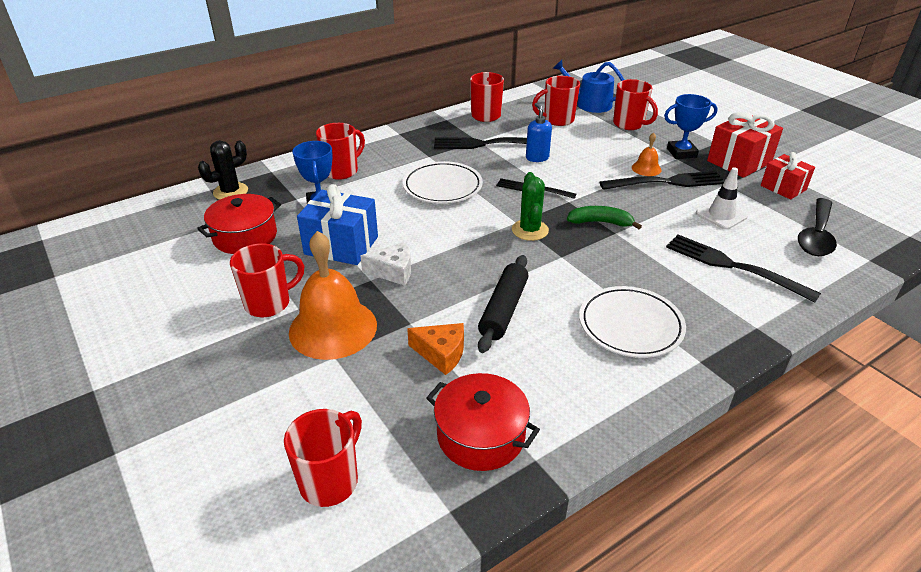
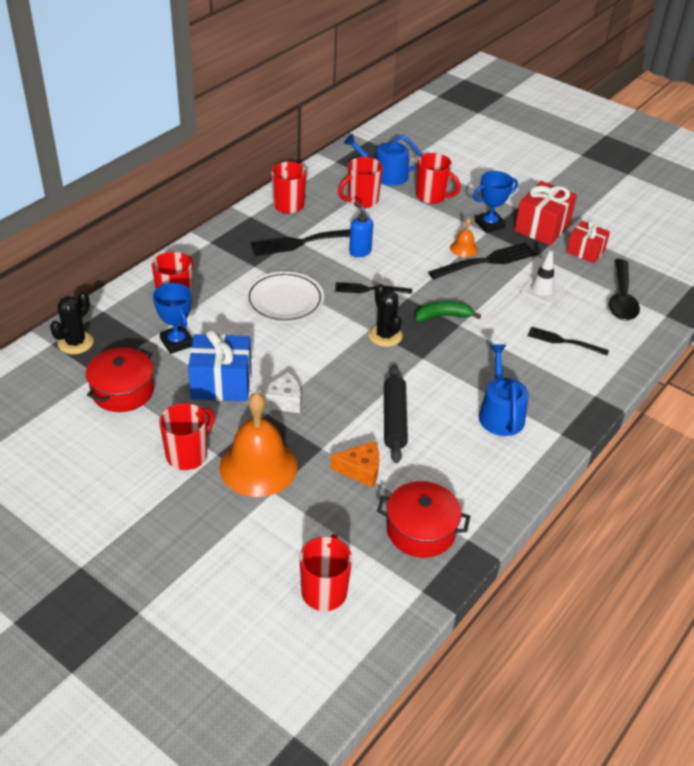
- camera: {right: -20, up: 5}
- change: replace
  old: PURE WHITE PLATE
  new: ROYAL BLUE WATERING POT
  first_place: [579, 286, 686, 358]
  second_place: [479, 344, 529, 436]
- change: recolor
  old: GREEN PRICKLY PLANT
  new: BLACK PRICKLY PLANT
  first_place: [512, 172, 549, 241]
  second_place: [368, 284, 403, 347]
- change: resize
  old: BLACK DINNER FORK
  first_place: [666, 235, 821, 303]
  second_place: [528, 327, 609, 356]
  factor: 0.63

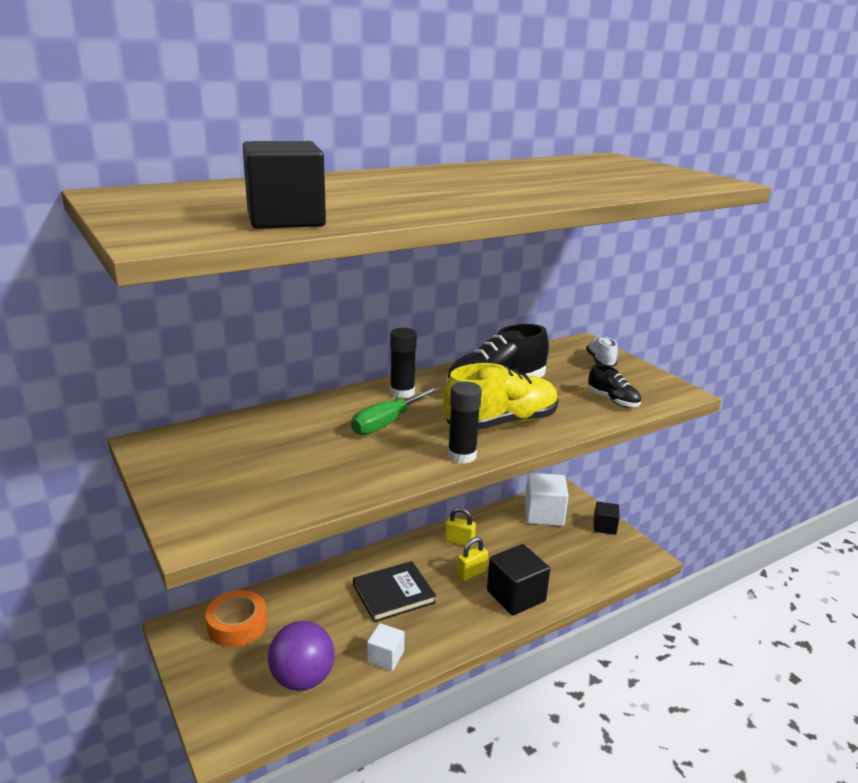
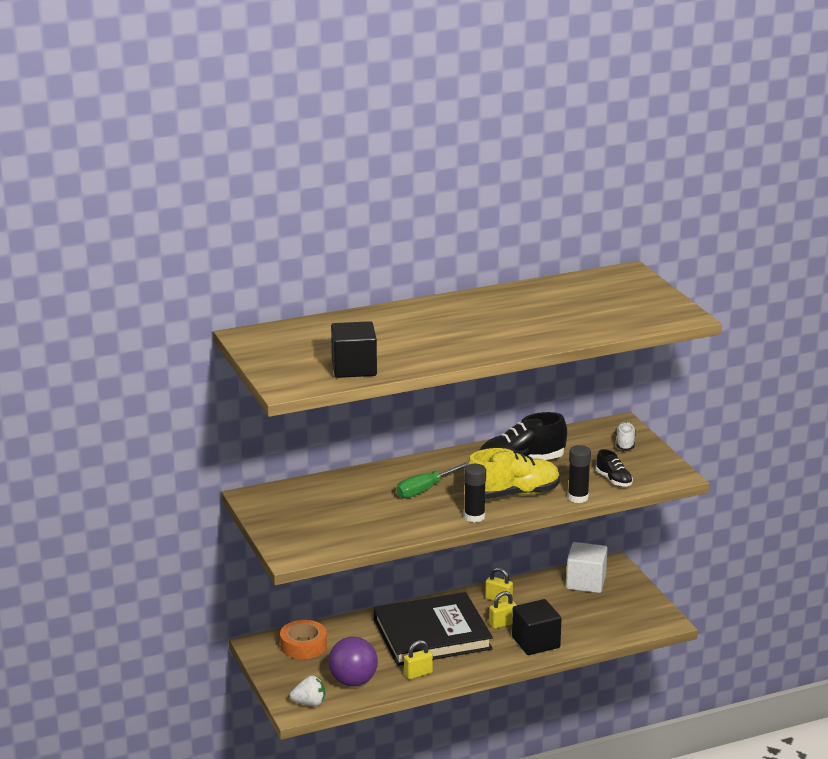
- camera: {right: 10, up: 0}
- change: delete
  old: BLACK SOLID CUBE
  first_place: [594, 502, 620, 535]
- change: insert
  new: PURE WHITE BERRY
  second_place: [290, 676, 325, 706]
- change: move
  old: BLACK GLUE
  first_place: [390, 328, 417, 399]
  second_place: [568, 445, 591, 503]
- change: replace
  old: PURE WHITE SOLID CUBE
  new: BRIGHT YELLOW SMALL LOCK
  first_place: [367, 623, 405, 671]
  second_place: [404, 640, 433, 679]
- change: resize
  old: BLACK HARDCOVER
  first_place: [353, 561, 436, 623]
  second_place: [374, 592, 493, 666]
  factor: 1.77

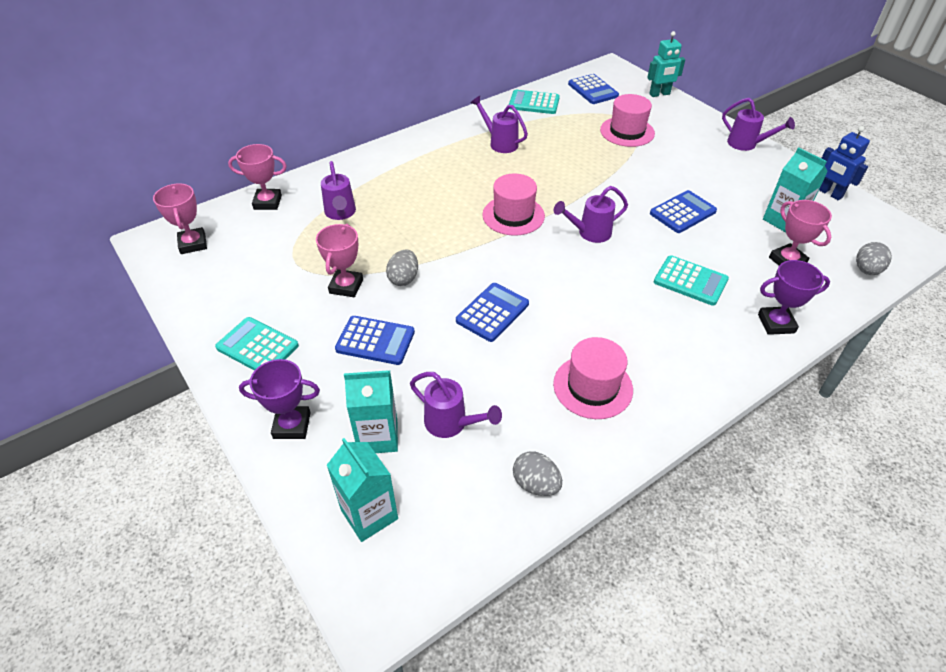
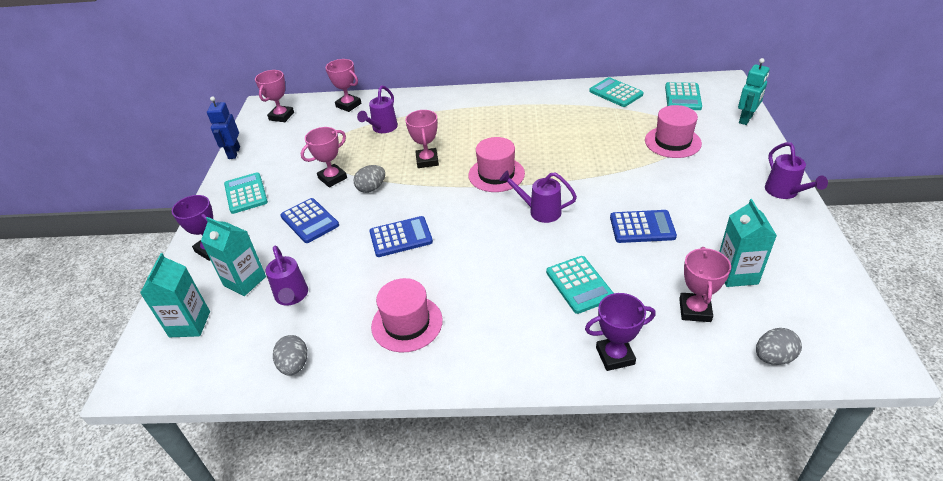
- camera: {right: 40, up: -5}
- change: delete
  old: ROYAL PURPLE WATERING POT
  first_place: [471, 96, 528, 153]
- change: insert
  new: ROSE-PINK AWARD CUP
  second_place: [405, 110, 439, 168]
- change: move
  old: ROYAL BLUE ROBOT
  first_place: [819, 126, 870, 200]
  second_place: [207, 96, 240, 159]
- change: recolor
  old: ROYAL BLUE POCKET CALCULATOR
  new: AQUA POCKET CALCULATOR
  first_place: [568, 74, 619, 104]
  second_place: [665, 82, 702, 110]
- change: rotate
  old: AQUA ROBOT
  first_place: [647, 31, 685, 97]
  second_place: [738, 58, 770, 125]
  degrees: -75
- change: rotate
  old: ROYAL PURPLE AWARD CUP
  first_place: [758, 260, 830, 335]
  second_place: [585, 293, 656, 371]
  degrees: -45

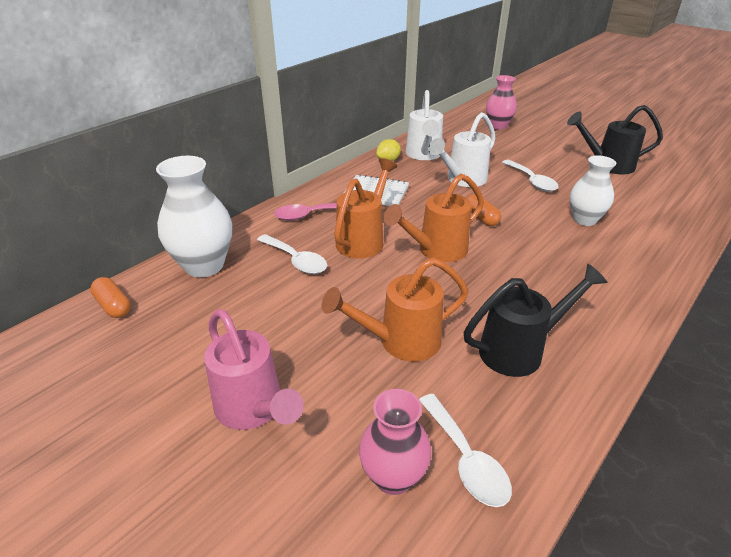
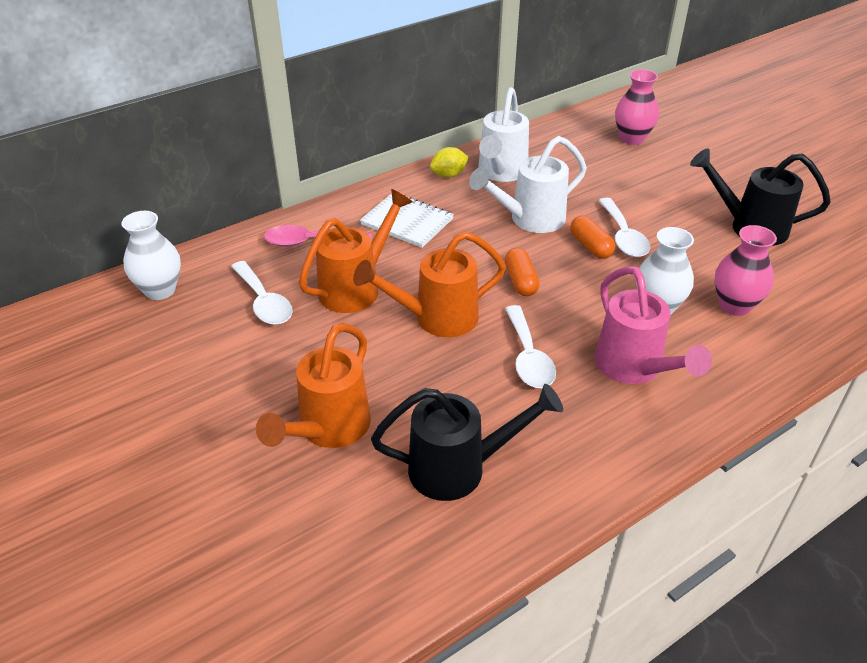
- camera: {right: 15, up: 5}
- change: move
  old: BRIGHT ORANGE CAPSULE
  first_place: [90, 277, 131, 318]
  second_place: [570, 216, 616, 259]
- change: move
  old: ROSE-PINK WATERING POT
  first_place: [204, 309, 304, 430]
  second_place: [595, 266, 712, 384]
- change: move
  old: ROSE-PINK TALL VASE
  first_place: [359, 389, 431, 495]
  second_place: [715, 225, 777, 316]
- change: move
  old: PURE WHITE SPOON
  first_place: [419, 394, 512, 507]
  second_place: [505, 305, 556, 388]
- change: rotate
  old: BRIGHT ORANGE WATERING POT
  first_place: [322, 257, 468, 361]
  second_place: [256, 323, 371, 448]
  degrees: -60
- change: resize
  old: PURE WHITE TALL VASE
  first_place: [156, 156, 232, 277]
  second_place: [122, 211, 181, 300]
  factor: 0.66

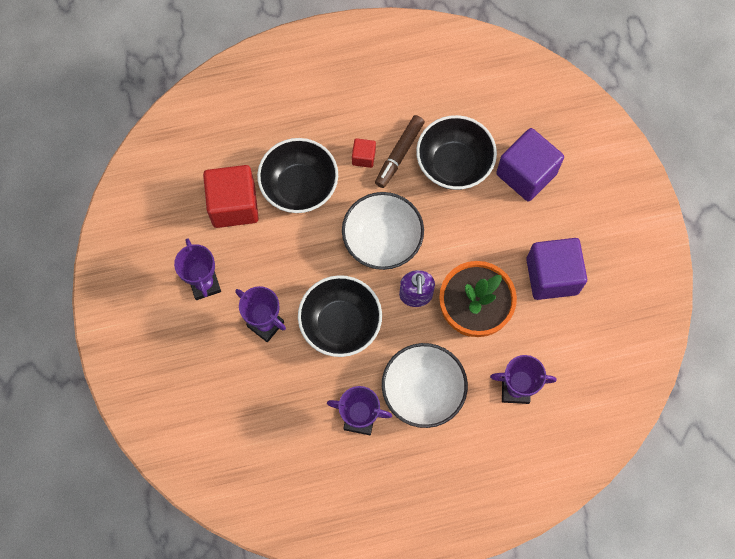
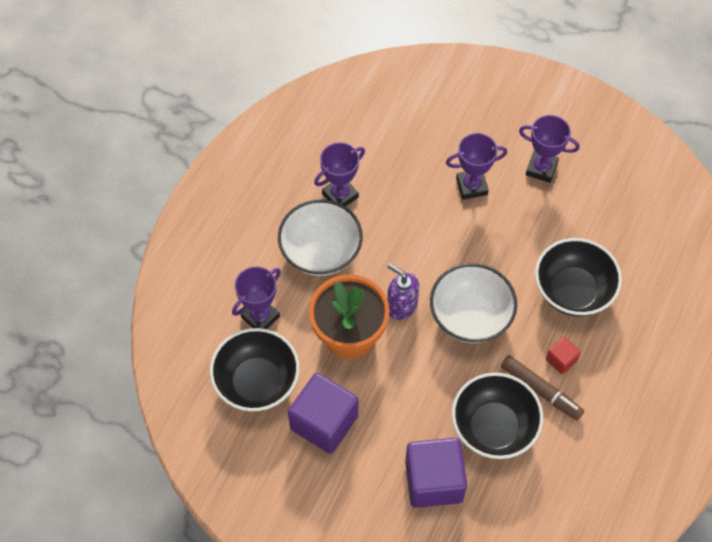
- camera: {right: 130, up: -10}
- change: delete
  old: SCARLET SOLID CUBE
  first_place: [203, 165, 259, 228]
- change: move
  old: BLACK BOWL
  first_place: [298, 275, 382, 357]
  second_place: [210, 328, 300, 411]
- change: rotate
  old: DARK BROWN MARKER
  first_place: [375, 115, 425, 188]
  second_place: [501, 355, 584, 420]
  degrees: 150

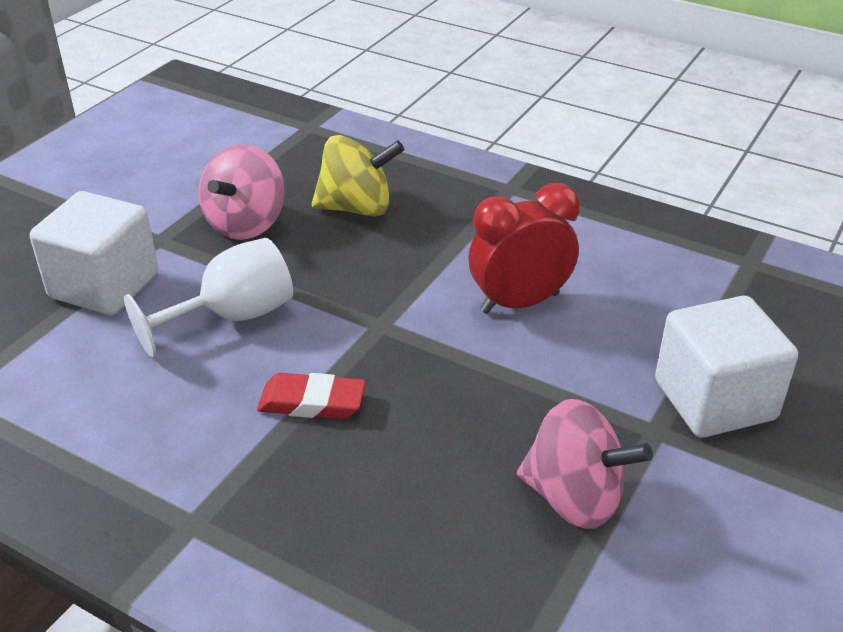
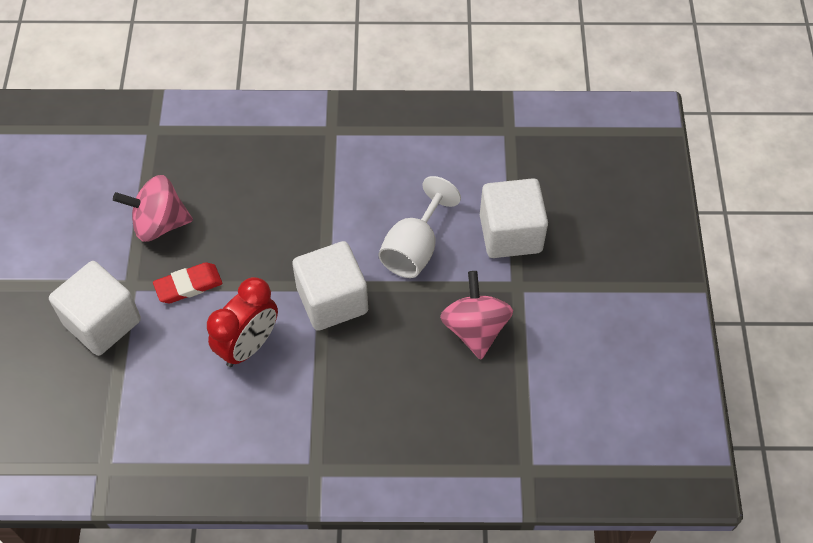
- camera: {right: 150, up: 20}
- change: delete
  old: BRIGHT YELLOW TOY TOP
  first_place: [312, 135, 404, 217]
- change: insert
  new: PURE WHITE SOLID CUBE
  second_place: [292, 241, 368, 331]
- change: move
  old: SCARLET PENCIL ERASER
  first_place: [257, 373, 366, 419]
  second_place: [153, 262, 222, 303]

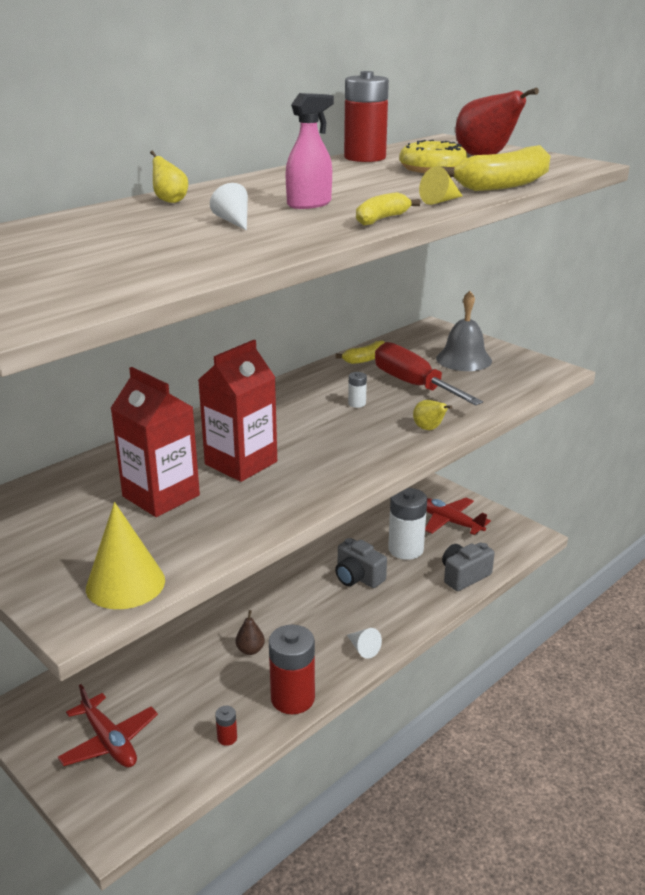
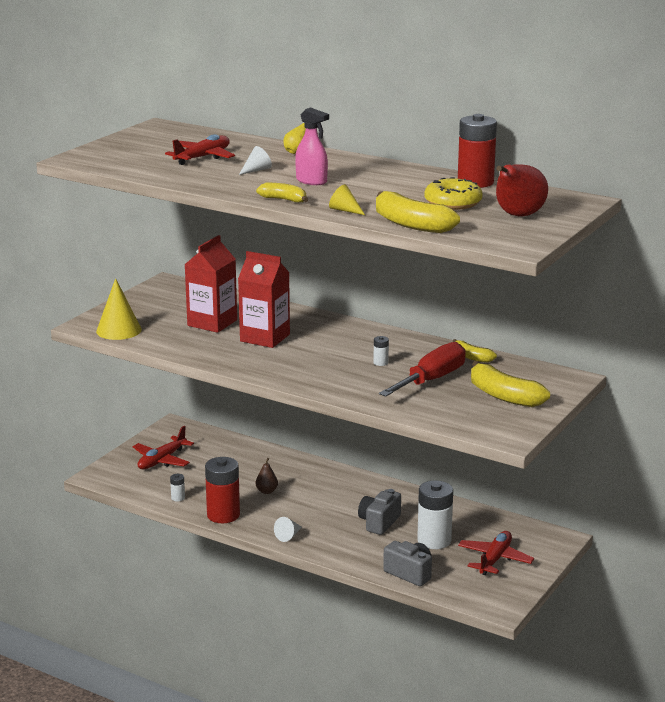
- camera: {right: 75, up: -5}
- change: delete
  old: BRIGHT YELLOW PEAR
  first_place: [413, 400, 452, 430]
- change: insert
  new: SCARLET TOY PLANE
  second_place: [165, 134, 235, 165]
- change: replace
  old: ASH-GREY HAND BELL
  new: BRIGHT YELLOW TOY BANANA
  first_place: [436, 291, 492, 371]
  second_place: [471, 361, 550, 407]
- change: recolor
  old: SCARLET BATTERY
  new: PURE WHITE BATTERY
  first_place: [215, 706, 237, 746]
  second_place: [170, 474, 185, 502]

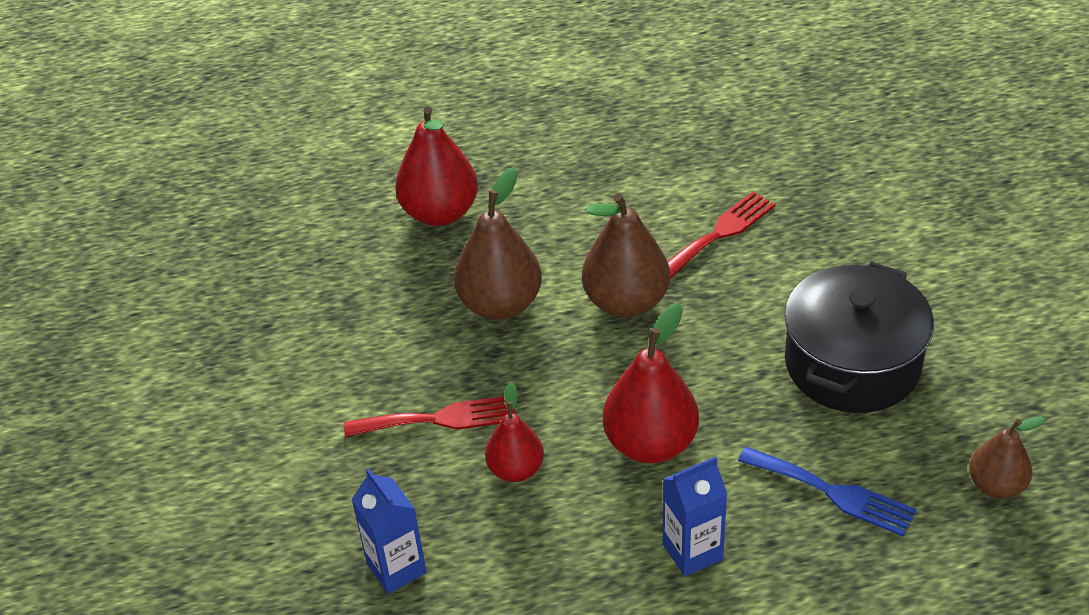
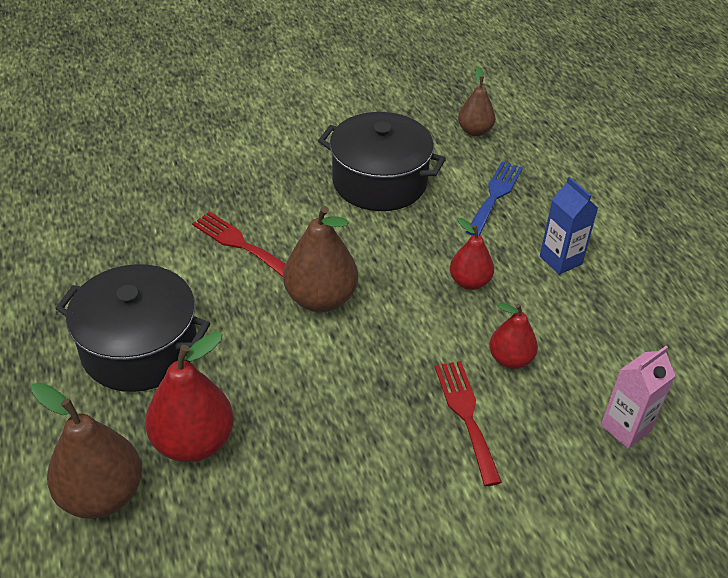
- camera: {right: -100, up: 0}
- change: insert
  new: BLACK COOKING POT
  second_place: [55, 264, 210, 392]
- change: move
  old: DARK BROWN PEAR
  first_place: [454, 167, 542, 320]
  second_place: [31, 382, 142, 519]
- change: recolor
  old: ROYAL BLUE JUICE CARTON
  new: ROSE-PINK JUICE CARTON
  first_place: [351, 468, 427, 594]
  second_place: [601, 346, 675, 449]
- change: resize
  old: SCARLET PEAR
  first_place: [603, 303, 699, 463]
  second_place: [450, 218, 494, 290]
  factor: 0.61

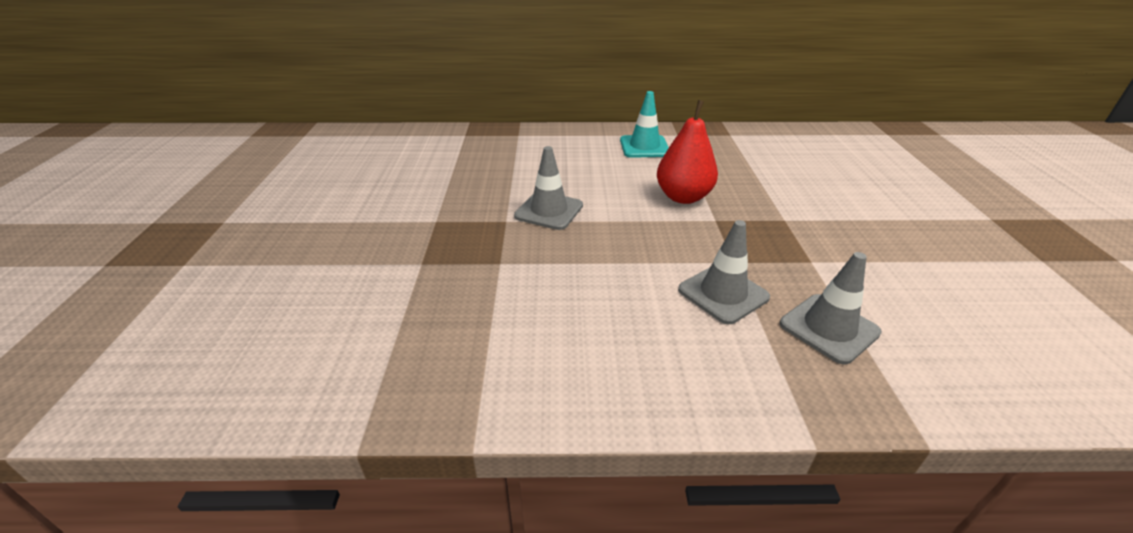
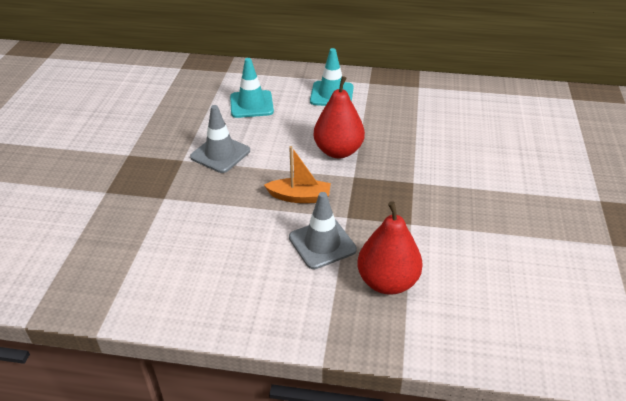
- camera: {right: 10, up: 5}
- change: insert
  new: AQUA ROAD CONE
  second_place: [230, 58, 274, 118]
- change: insert
  new: BRIGHT ORANGE BOAT
  second_place: [264, 146, 331, 203]
- change: replace
  old: ASH-GREY ROAD CONE
  new: SCARLET PEAR
  first_place: [780, 252, 882, 365]
  second_place: [357, 201, 423, 295]

